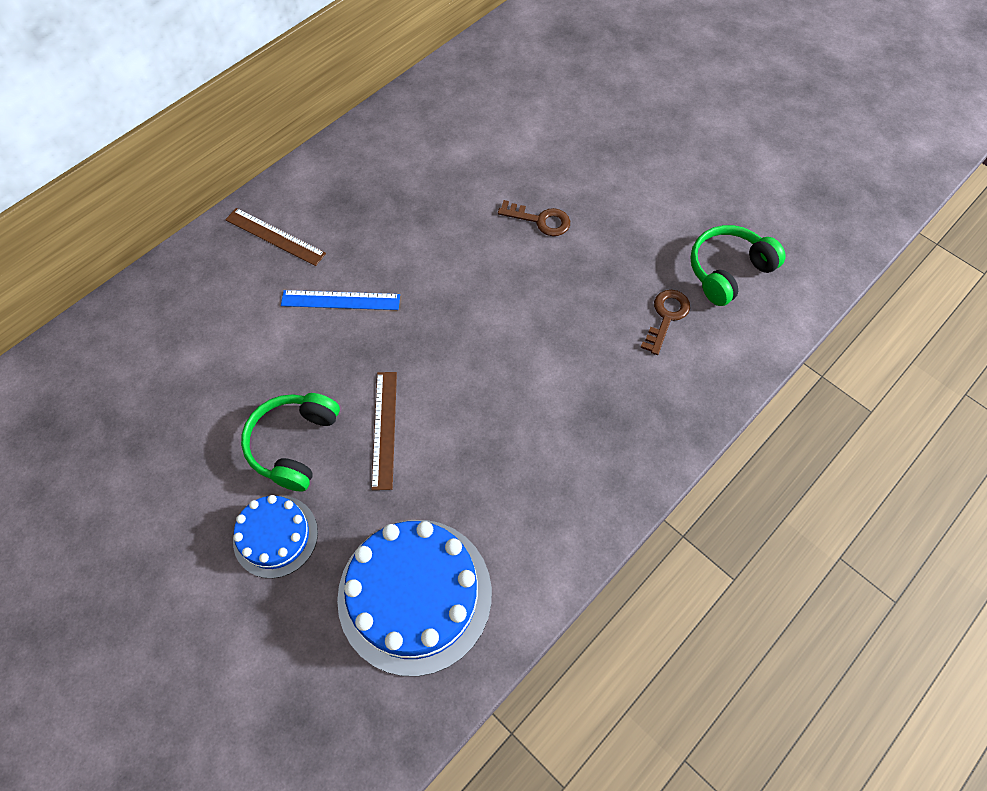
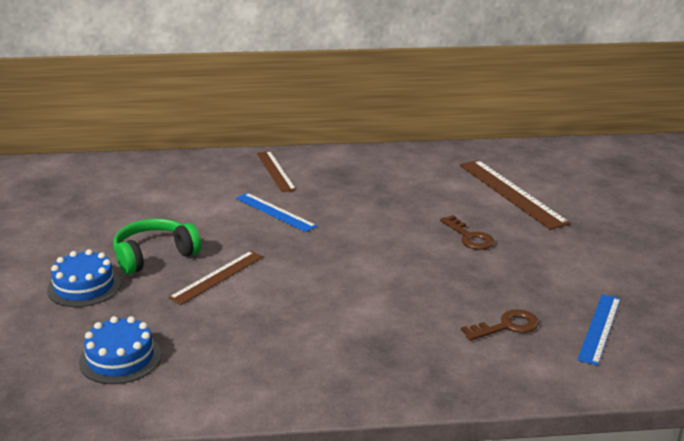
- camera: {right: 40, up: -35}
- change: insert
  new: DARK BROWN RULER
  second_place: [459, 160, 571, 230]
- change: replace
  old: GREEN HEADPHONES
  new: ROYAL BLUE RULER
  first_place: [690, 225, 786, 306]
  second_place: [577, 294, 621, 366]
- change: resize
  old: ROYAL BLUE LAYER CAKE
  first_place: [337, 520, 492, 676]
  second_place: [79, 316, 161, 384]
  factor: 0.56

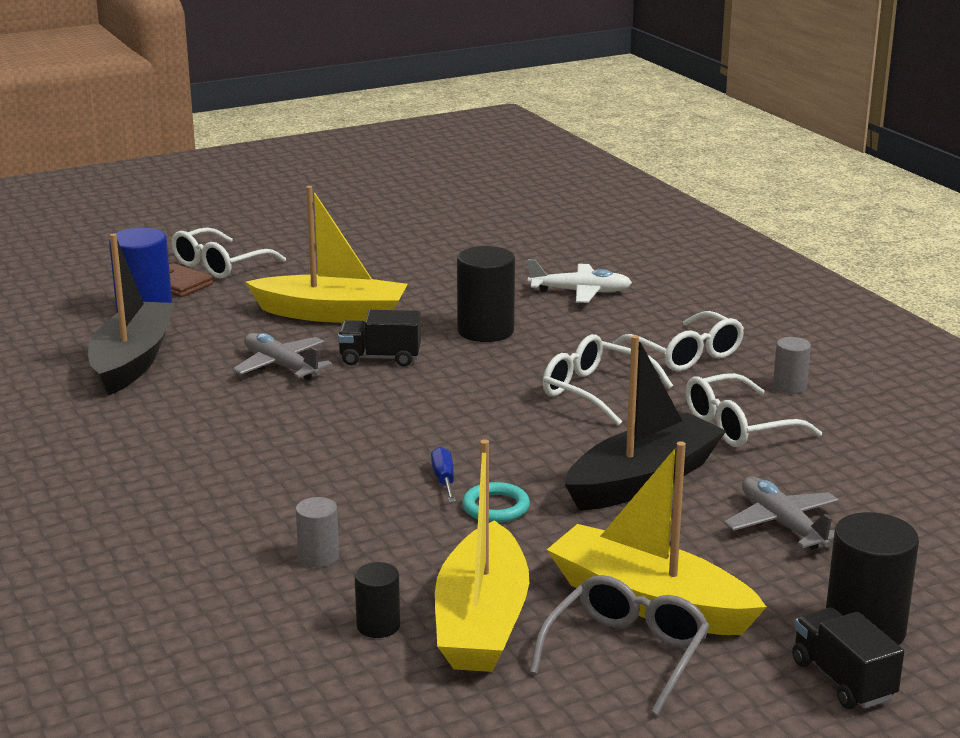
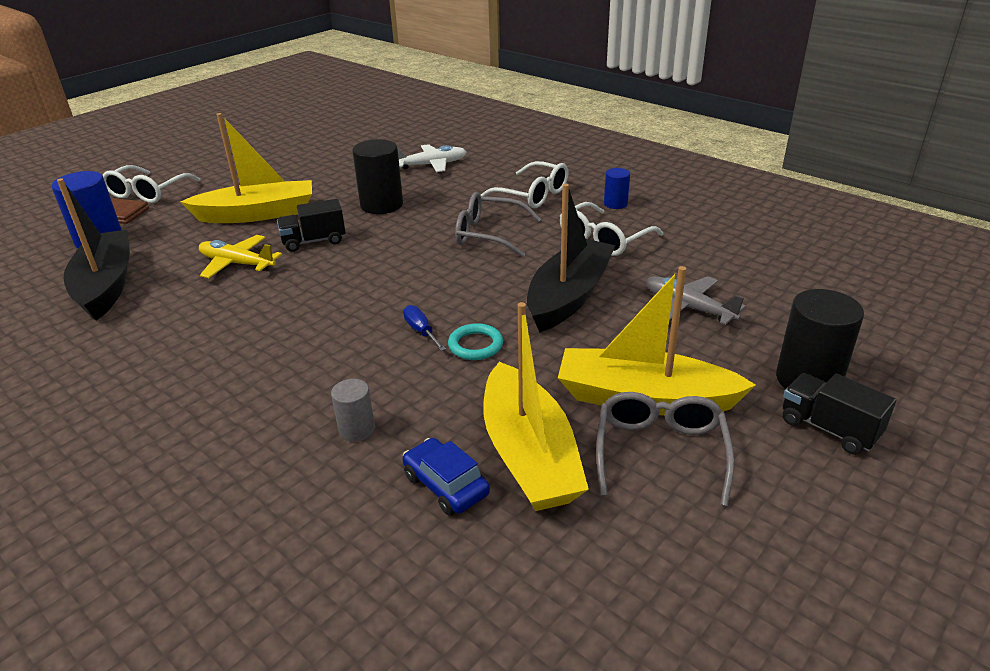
- camera: {right: -20, up: 10}
- change: replace
  old: BLACK CYLINDER SHAPE
  new: ROYAL BLUE CAR
  first_place: [355, 562, 400, 638]
  second_place: [403, 438, 490, 515]
- change: recolor
  old: ASH-GREY TOY PLANE
  new: BRIGHT YELLOW TOY PLANE
  first_place: [232, 333, 332, 380]
  second_place: [199, 235, 282, 278]
- change: recolor
  old: PURE WHITE SPECTACLES
  new: ASH-GREY SPECTACLES
  first_place: [543, 334, 673, 425]
  second_place: [455, 192, 541, 257]
- change: recolor
  old: ASH-GREY CYLINDER SHAPE
  new: ROYAL BLUE CYLINDER SHAPE
  first_place: [773, 337, 811, 394]
  second_place: [604, 168, 630, 209]

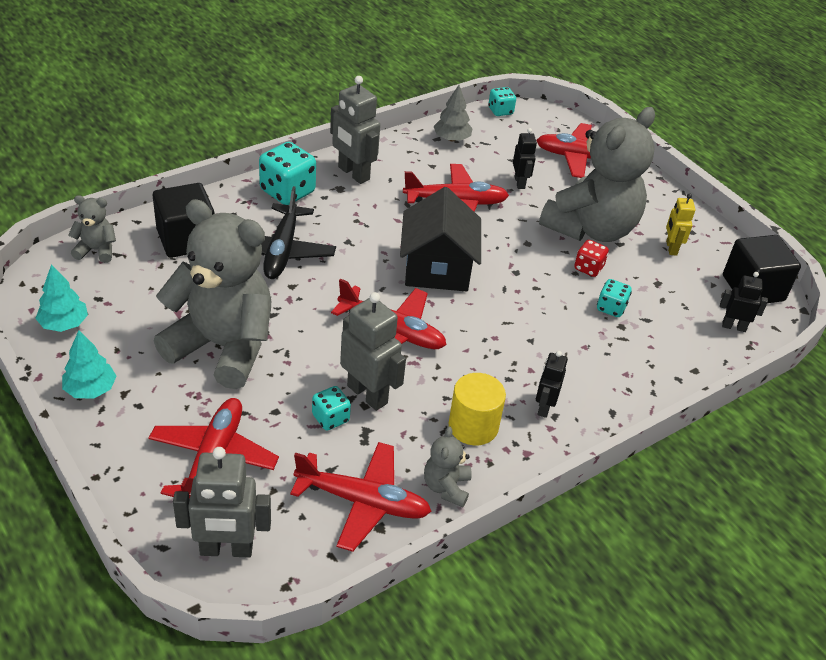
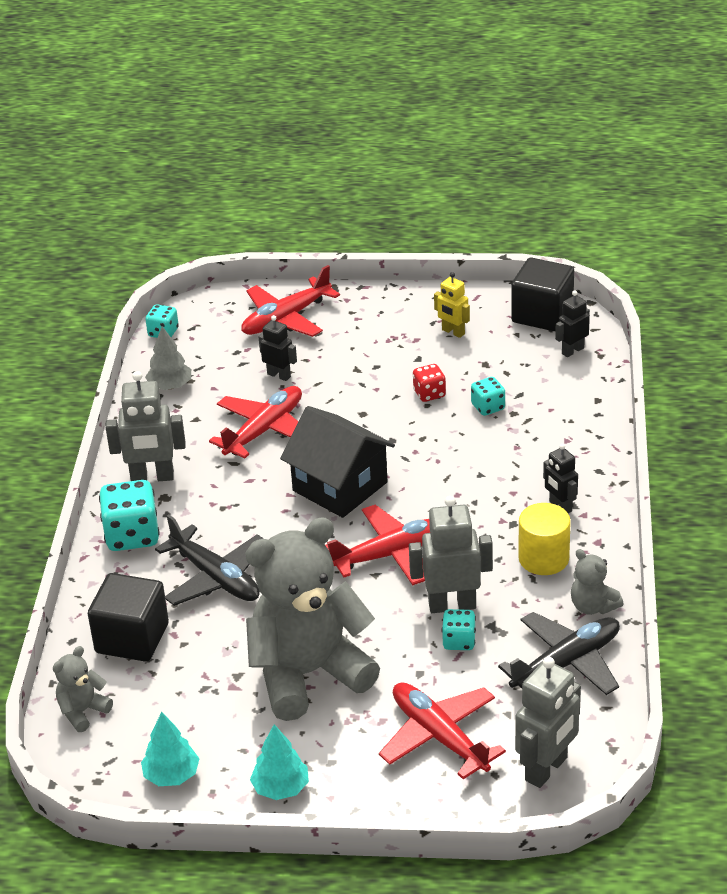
- camera: {right: -45, up: -5}
- change: delete
  old: ASH-GREY STUFFED BEAR
  first_place: [539, 107, 655, 242]
- change: recolor
  old: SCARLET TOY PLANE
  new: BLACK TOY PLANE
  first_place: [290, 442, 432, 552]
  second_place: [498, 612, 620, 695]

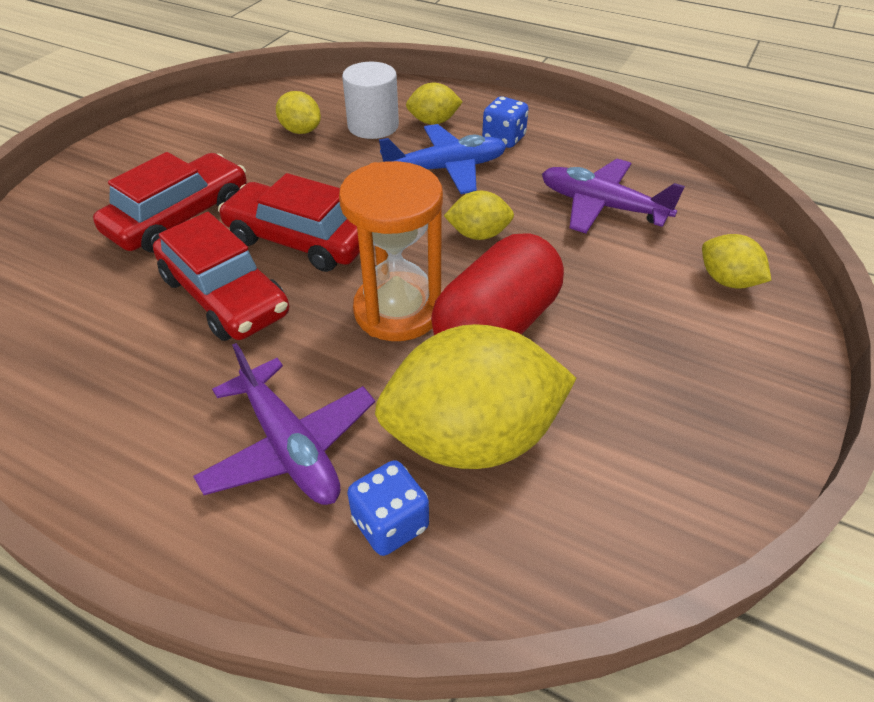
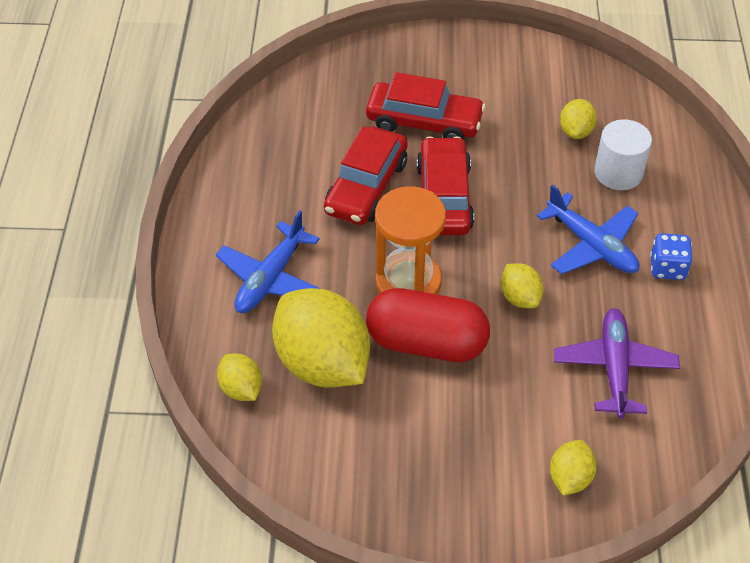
- camera: {right: 65, up: 5}
- change: delete
  old: ROYAL BLUE DIE
  first_place: [347, 460, 429, 556]
- change: move
  old: BRIGHT YELLOW CITRUS FRUIT
  first_place: [406, 83, 463, 125]
  second_place: [217, 354, 262, 401]
- change: recolor
  old: ROYAL PURPLE TOY PLANE
  new: ROYAL BLUE TOY PLANE
  first_place: [193, 343, 375, 505]
  second_place: [216, 210, 321, 313]

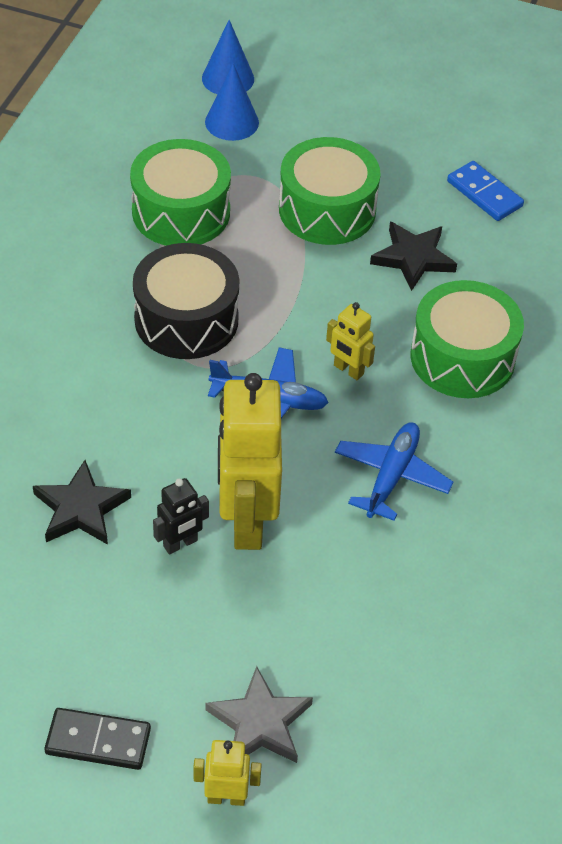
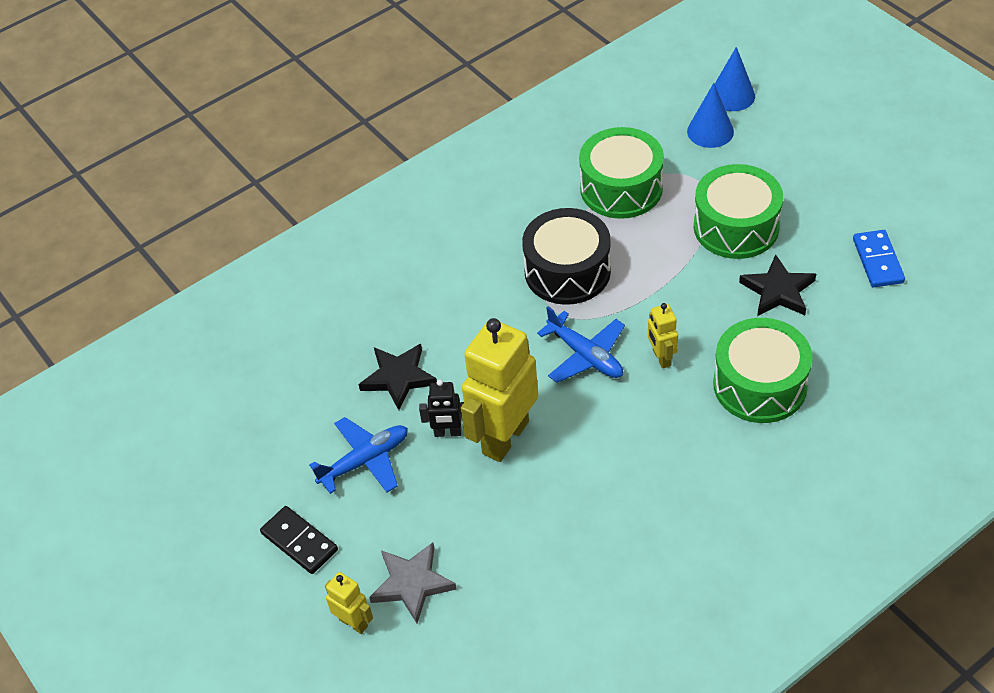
- camera: {right: 40, up: 0}
- change: move
  old: ROYAL BLUE TOY PLANE
  first_place: [335, 422, 453, 521]
  second_place: [309, 417, 408, 494]

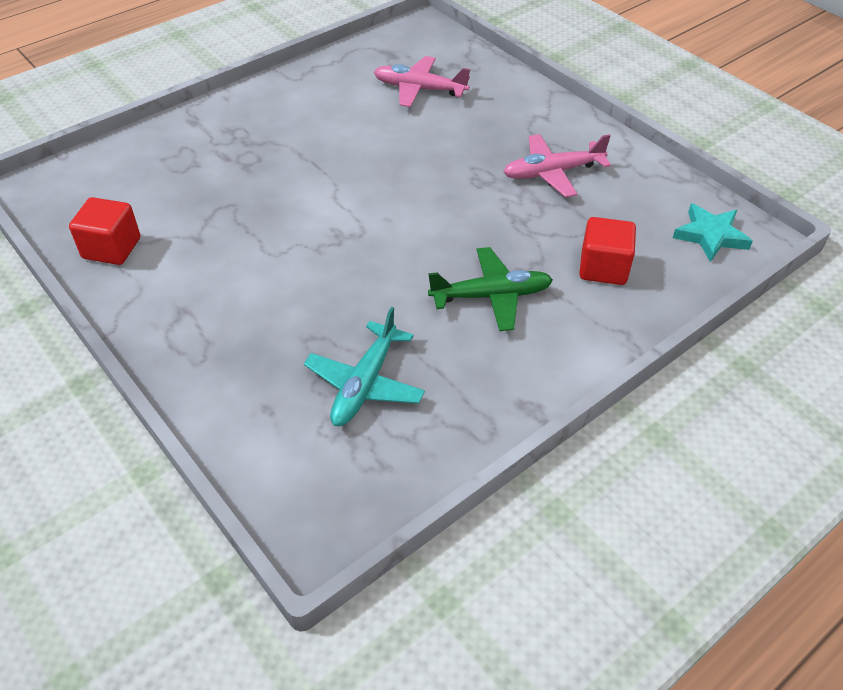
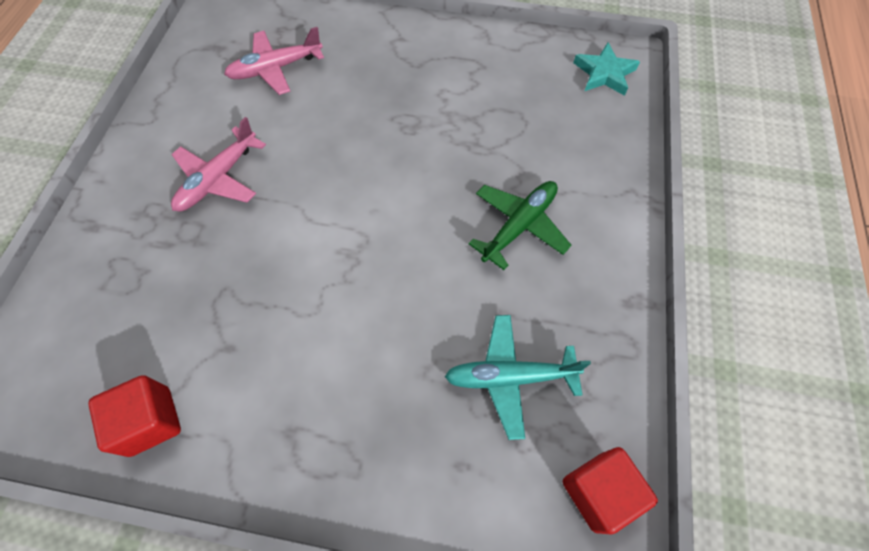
- camera: {right: -40, up: 15}
- change: move
  old: ROSE-PINK TOY PLANE
  first_place: [504, 134, 611, 197]
  second_place: [171, 117, 266, 211]
- change: move
  old: SCARLET SOLID CUBE
  first_place: [579, 217, 636, 285]
  second_place: [563, 447, 658, 535]
- change: rotate
  old: AQUA TOY PLANE
  first_place: [304, 307, 425, 426]
  second_place: [445, 315, 591, 440]
  degrees: 105

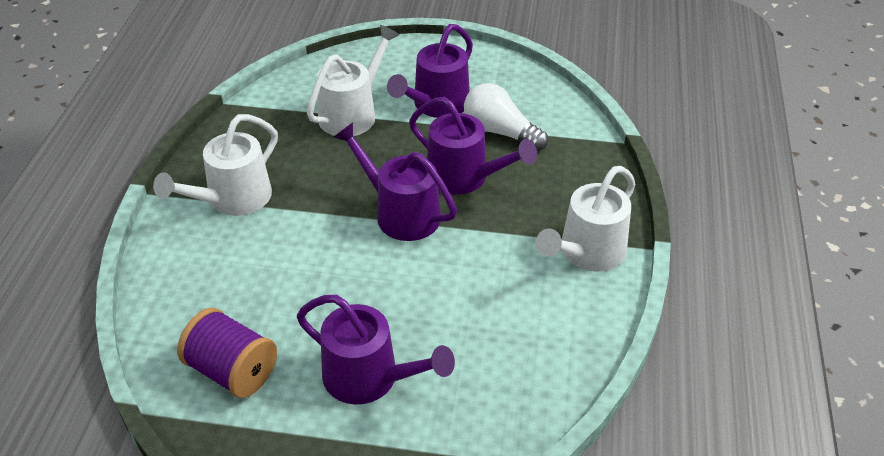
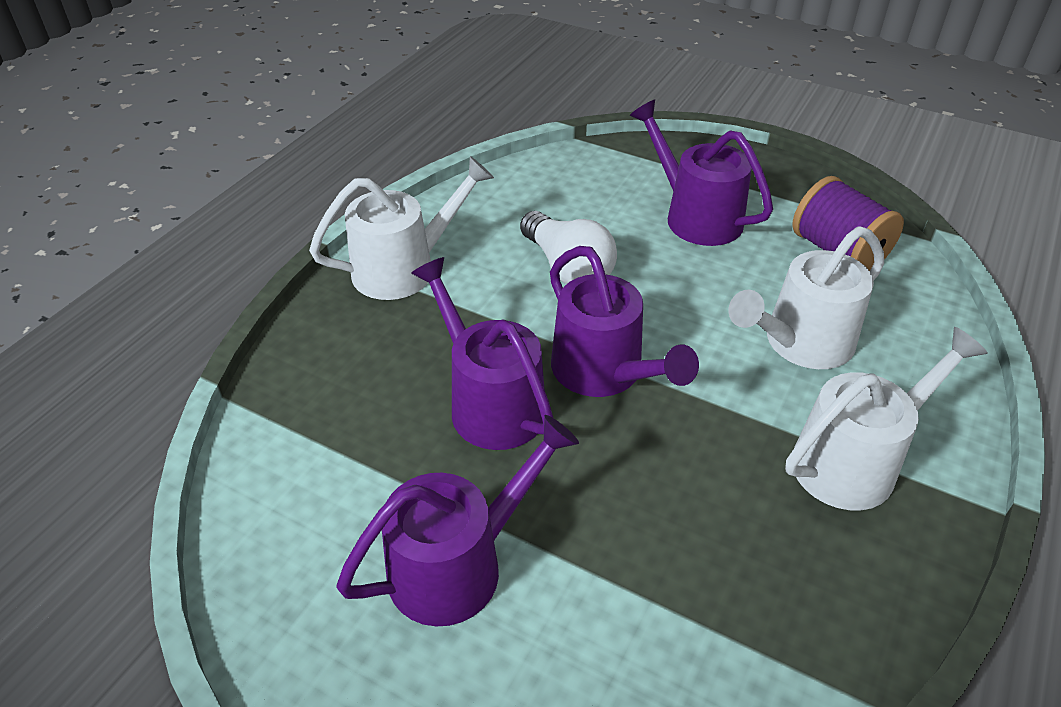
- camera: {right: -160, up: 0}
- change: move
  old: PURE WHITE WATERING POT
  first_place: [307, 25, 399, 136]
  second_place: [728, 226, 884, 369]
- change: move
  old: PURE WHITE BULB
  first_place: [464, 83, 548, 151]
  second_place: [520, 211, 617, 284]

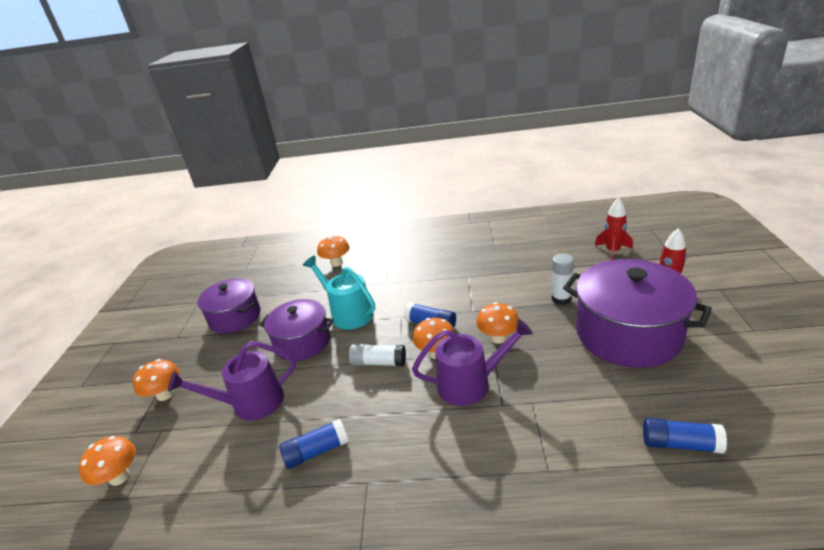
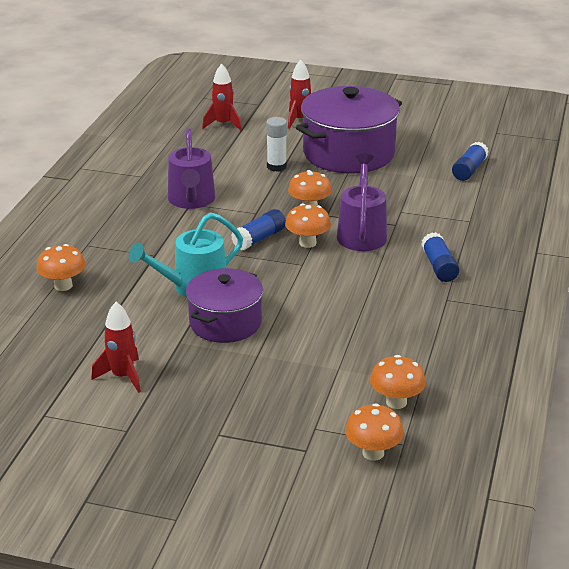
- camera: {right: -80, up: 0}
- change: delete
  old: PURE WHITE GLUE
  first_place: [349, 344, 406, 366]
- change: move
  old: BRIGHT ORANGE MUSHROOM
  first_place: [133, 359, 179, 401]
  second_place: [370, 355, 426, 409]
- change: move
  old: ROYAL PURPLE WATERING POT
  first_place: [168, 341, 296, 420]
  second_place: [168, 128, 215, 209]
- change: move
  old: ROYAL BLUE GLUE
  first_place: [279, 419, 349, 469]
  second_place: [421, 232, 459, 282]
- change: replace
  old: ROYAL PURPLE COOKING POT
  new: SCARLET TOY ROCKET
  first_place: [197, 278, 260, 334]
  second_place: [91, 302, 141, 393]

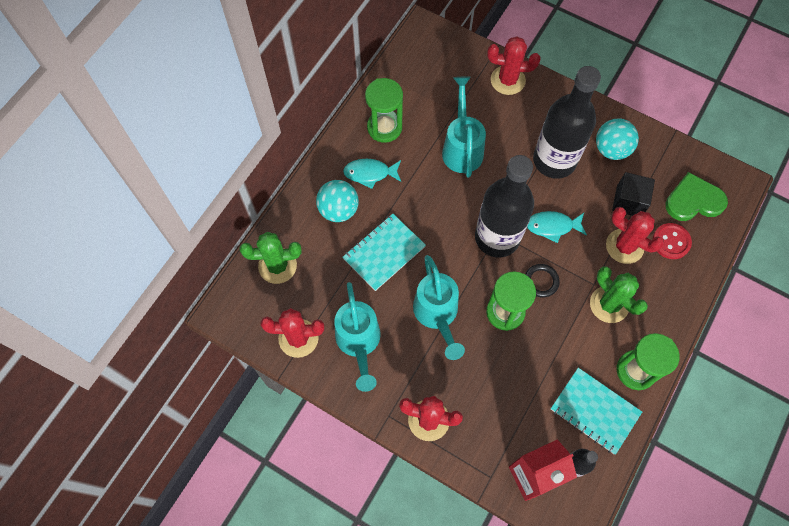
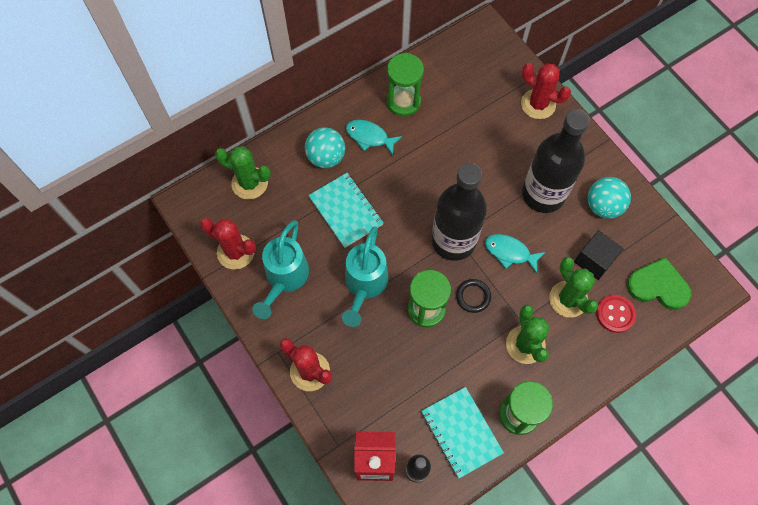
- camera: {right: 25, up: 0}
- change: delete
  old: AQUA WATERING POT
  first_place: [442, 76, 486, 178]
- change: recolor
  old: SCARLET PRICKLY PLANT
  new: GREEN PRICKLY PLANT
  first_place: [606, 207, 664, 264]
  second_place: [549, 257, 598, 318]
- change: rotate
  old: AQUA NOTEPAD
  first_place: [342, 214, 426, 291]
  second_place: [308, 173, 383, 248]
  degrees: 75

